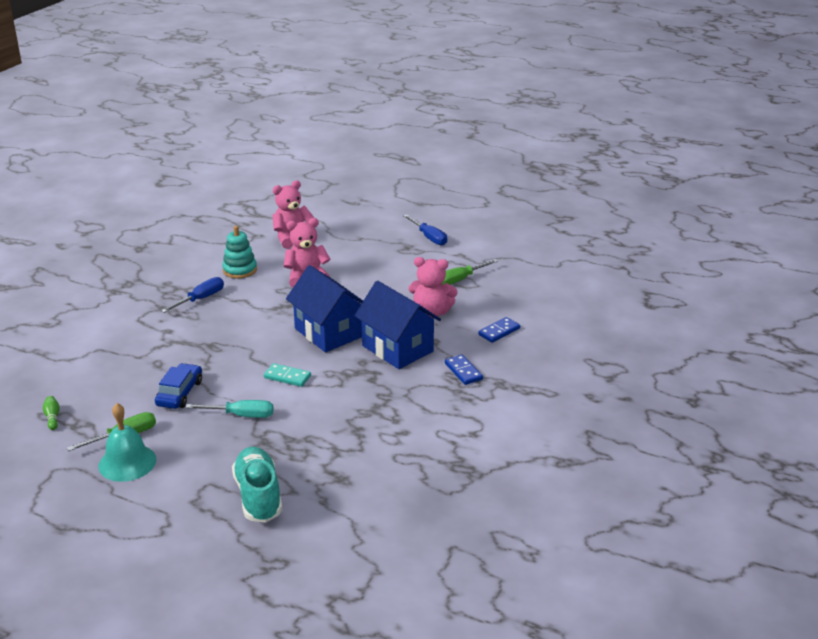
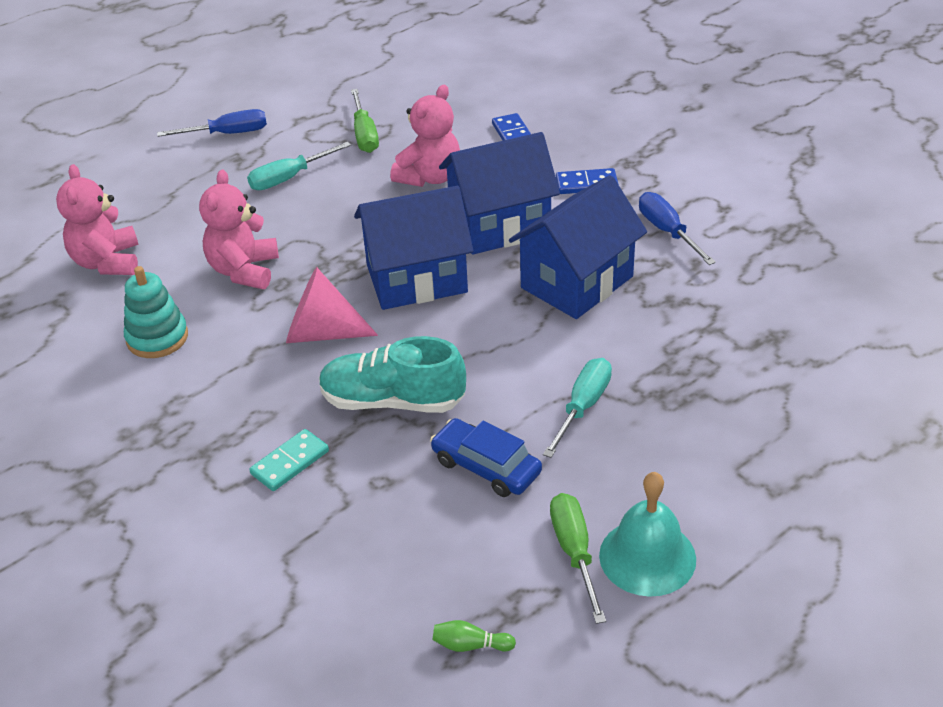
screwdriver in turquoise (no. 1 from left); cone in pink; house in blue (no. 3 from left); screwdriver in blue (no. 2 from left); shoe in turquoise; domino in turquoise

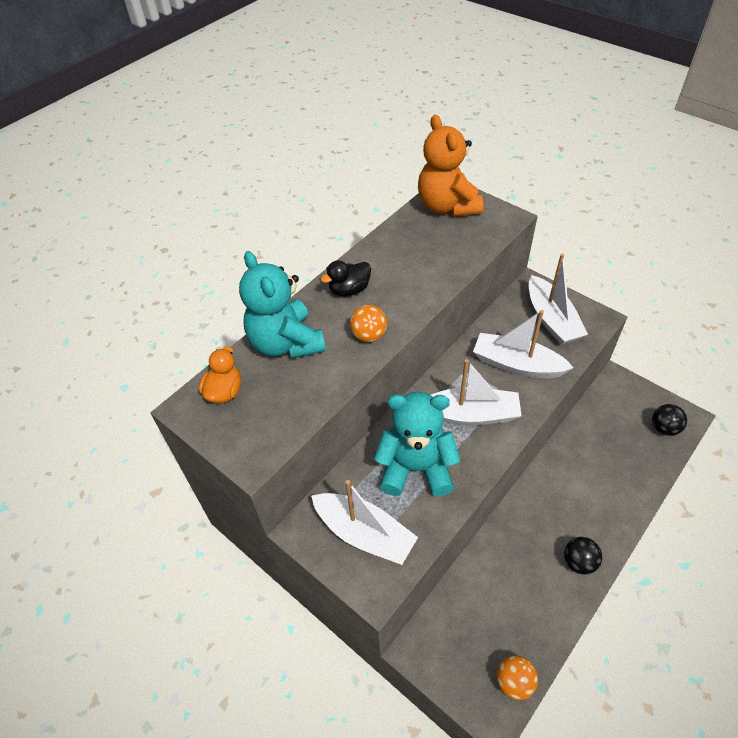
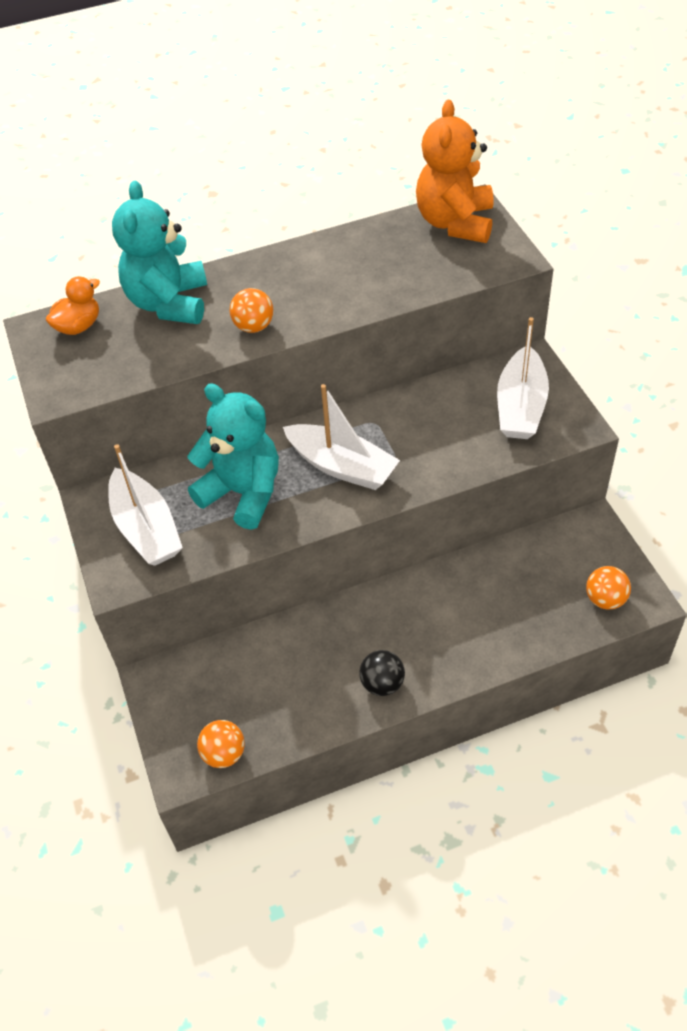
duck in black; boat in white (no. 3 from left in the first image); ball in orange (no. 3 from left)

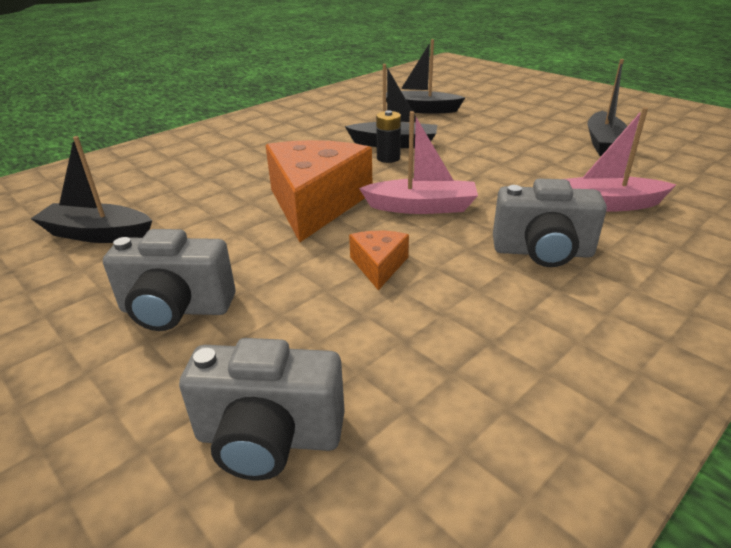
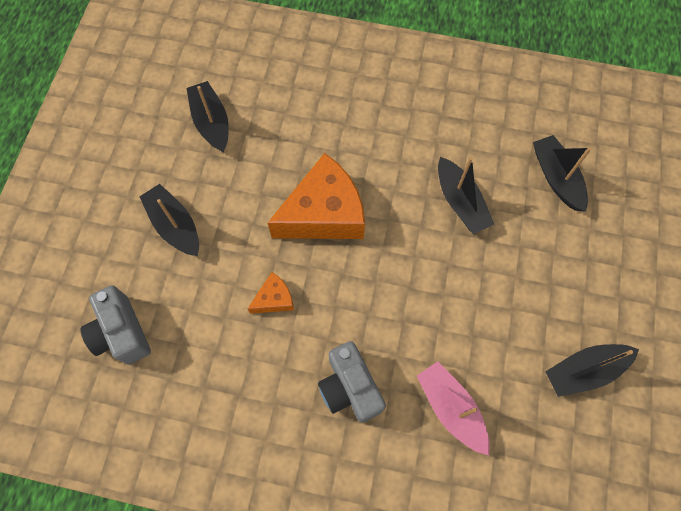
boat in pink (no. 1 from left in the first image); battery in black; boat in black (no. 1 from left)

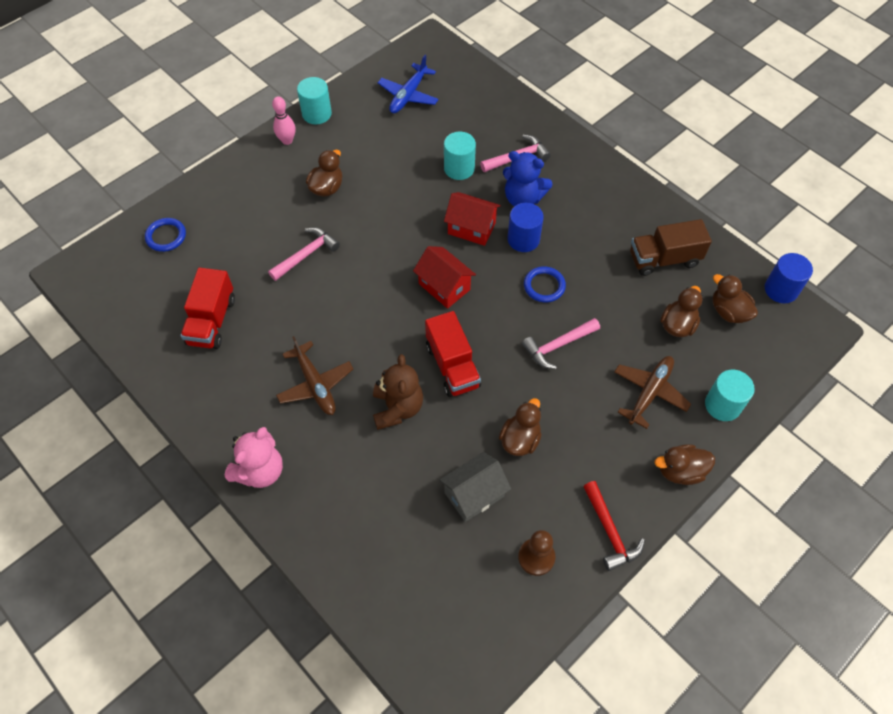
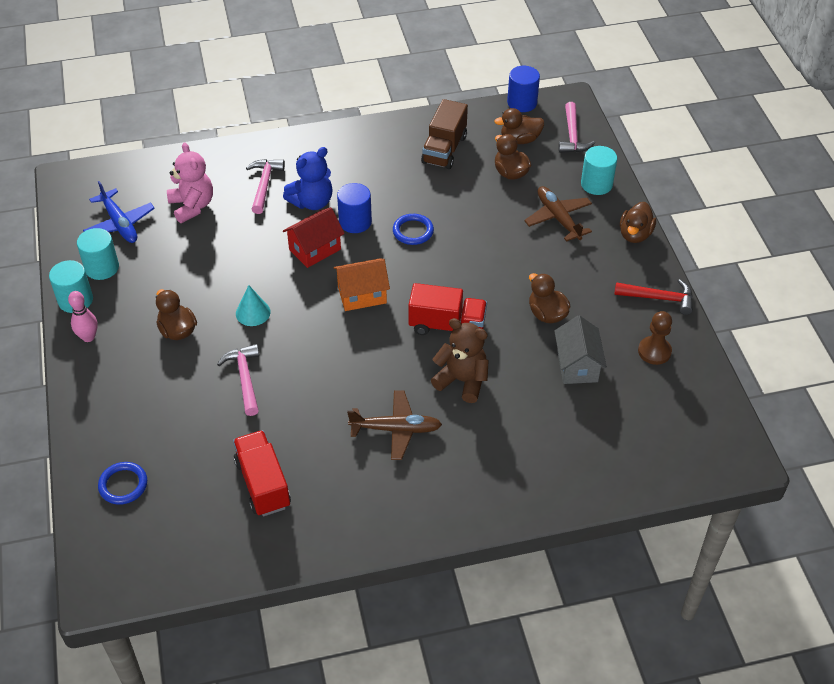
cone in turquoise; teddy bear in pink; cylinder in turquoise (no. 2 from left); hammer in pink (no. 3 from left); house in orange; truck in red (no. 1 from left)

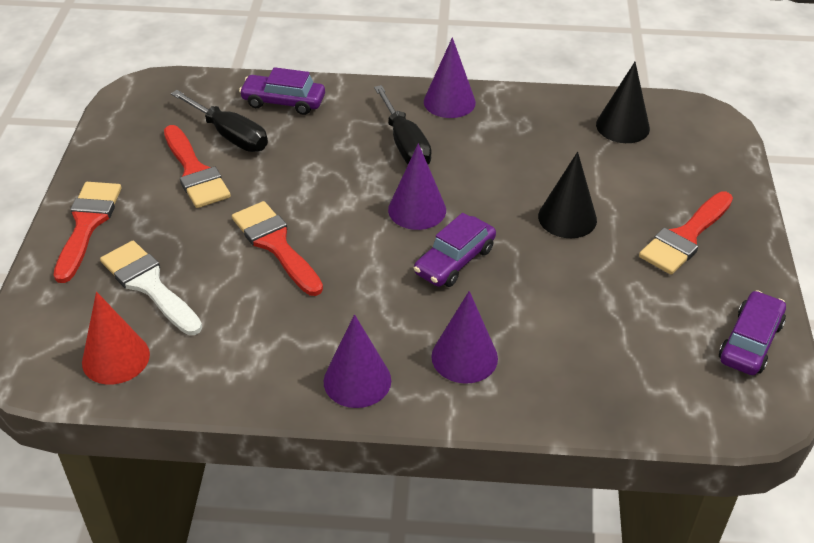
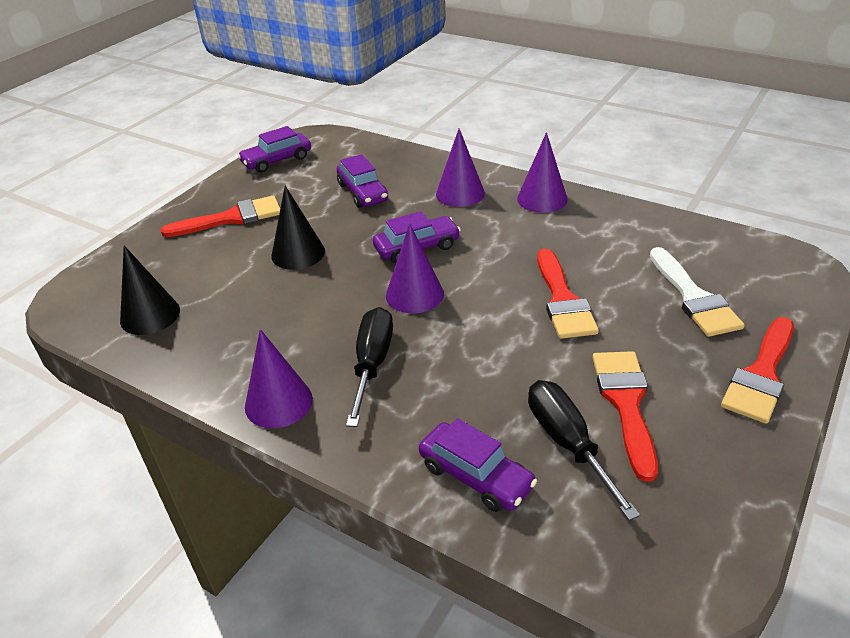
cone in red; car in purple (no. 2 from left)

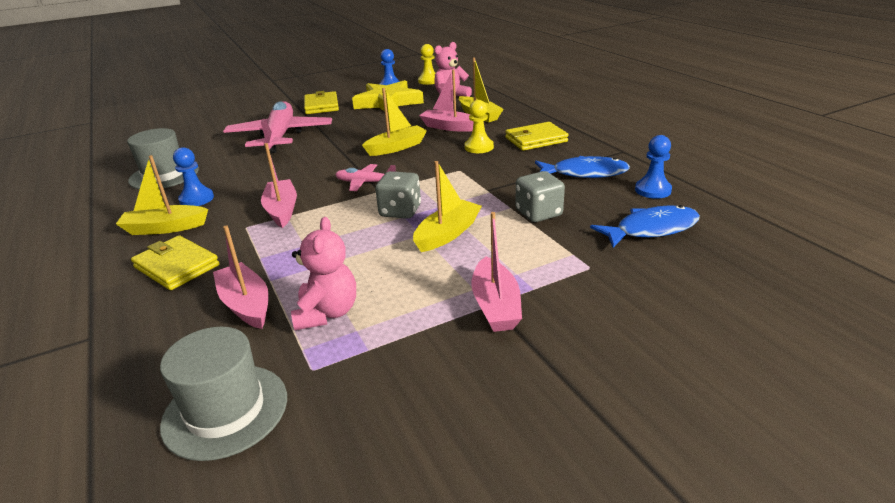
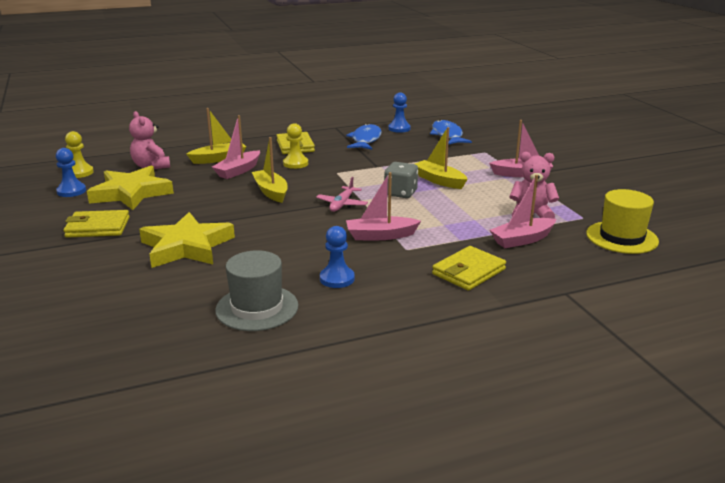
boat in yellow (no. 1 from left in the first image); dice in grey (no. 2 from left in the first image); star in yellow (no. 2 from left); hat in yellow

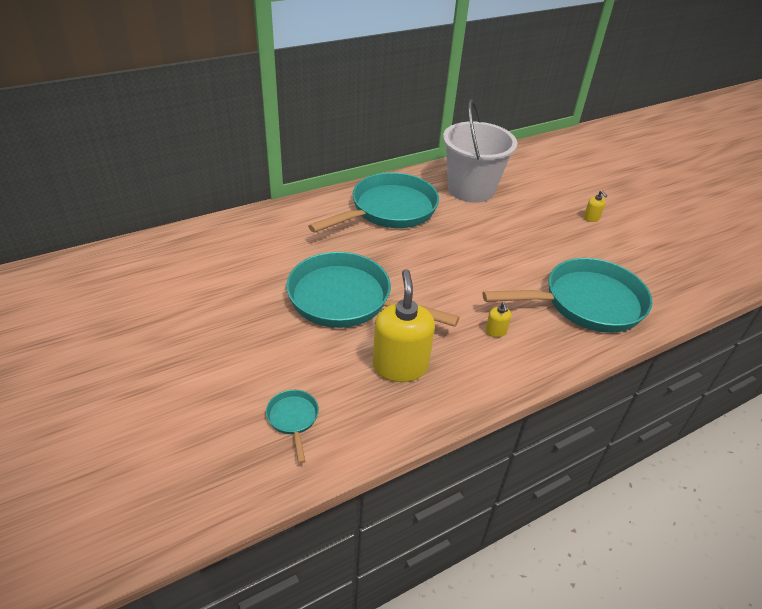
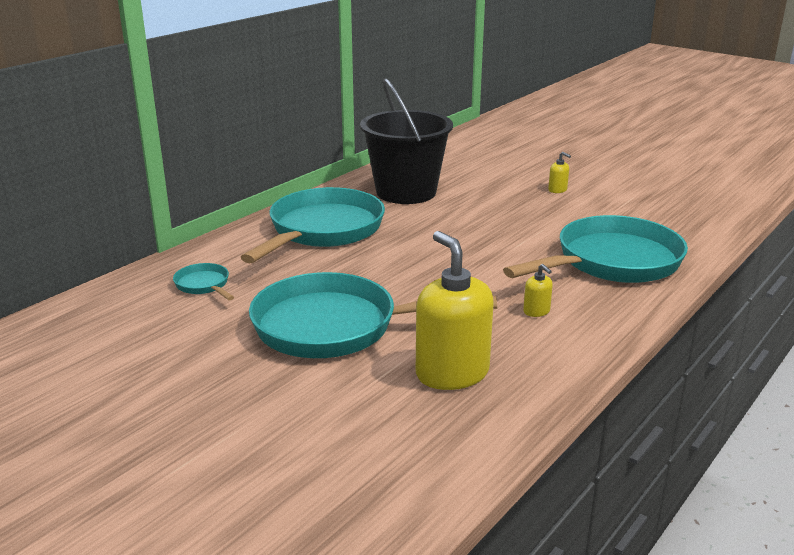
pan in turquoise (no. 1 from left); bucket in black

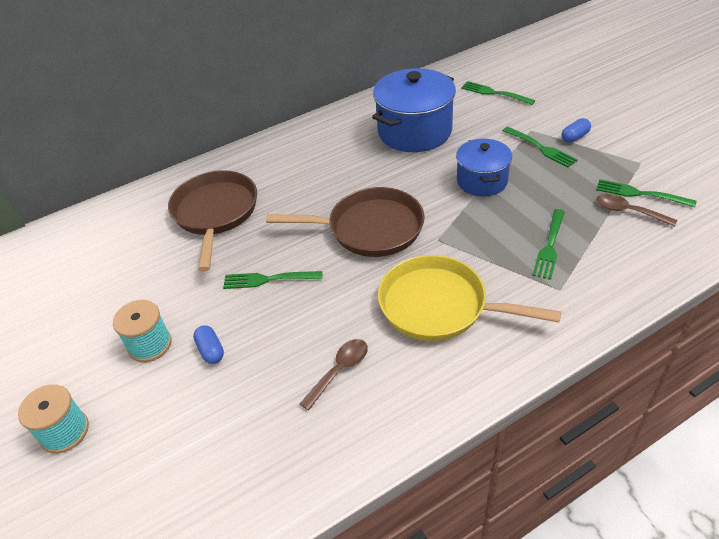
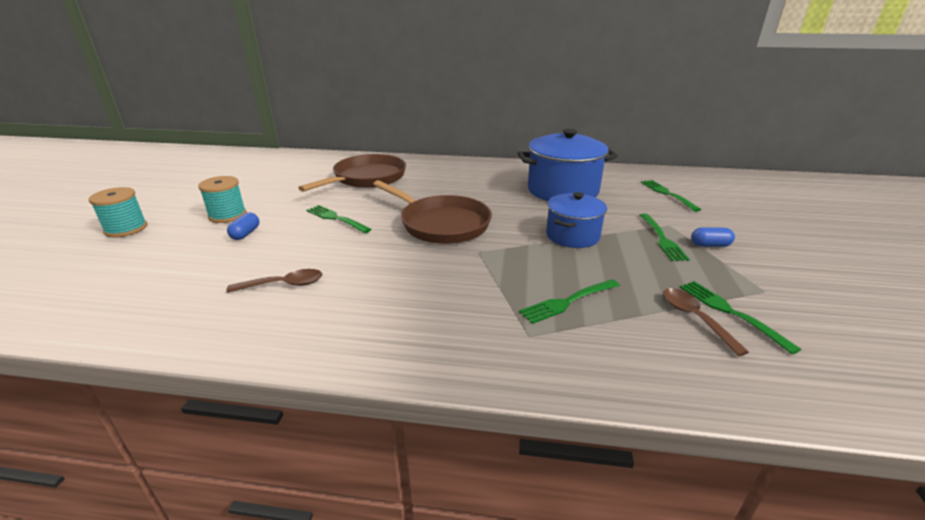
pan in yellow

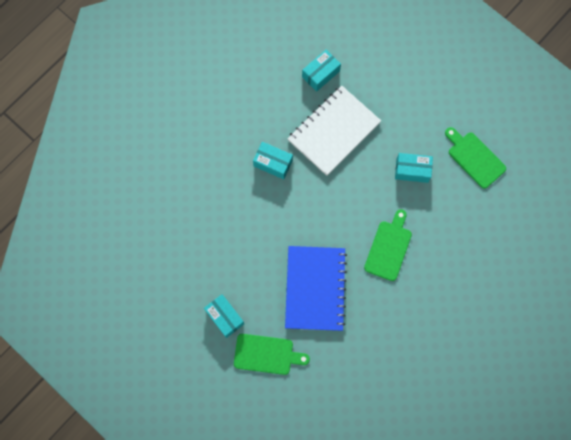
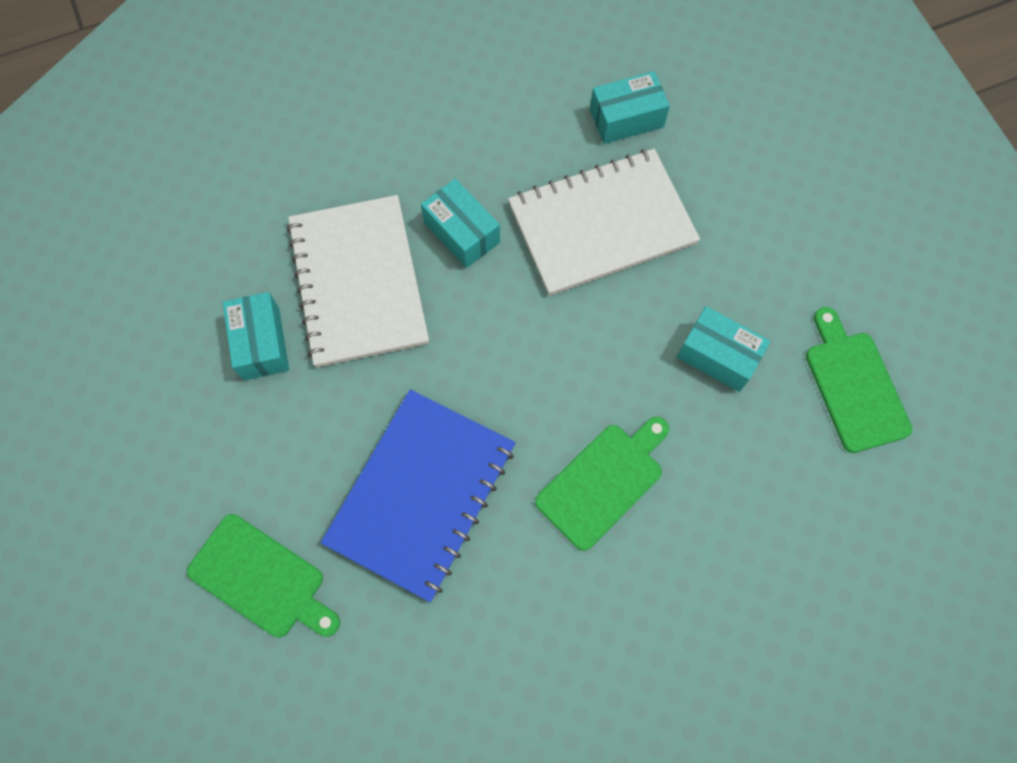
notebook in white (no. 1 from left); box in turquoise (no. 1 from left)

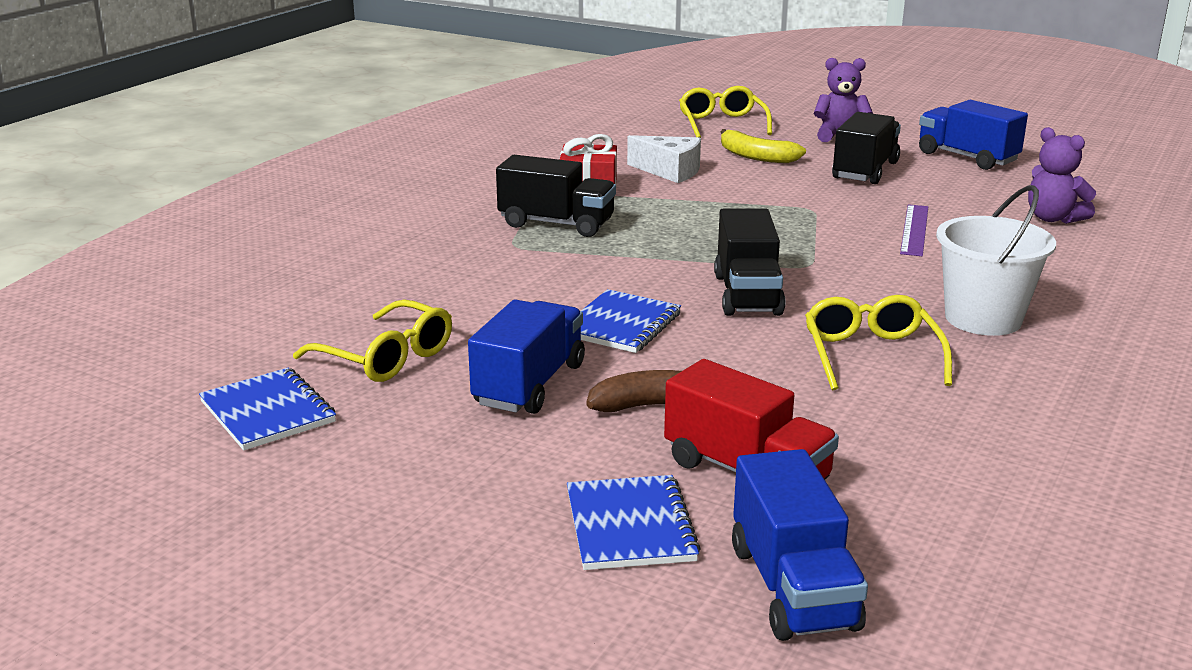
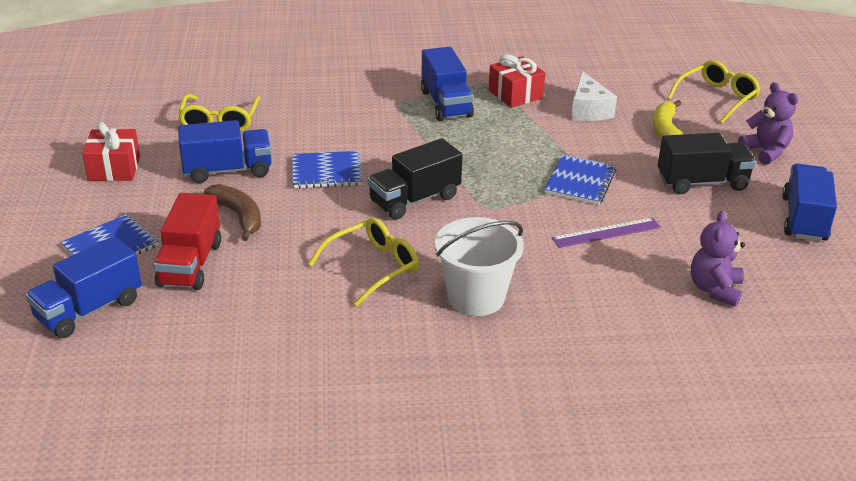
gift in red (no. 1 from left); notebook in blue (no. 3 from left); truck in blue (no. 3 from left)

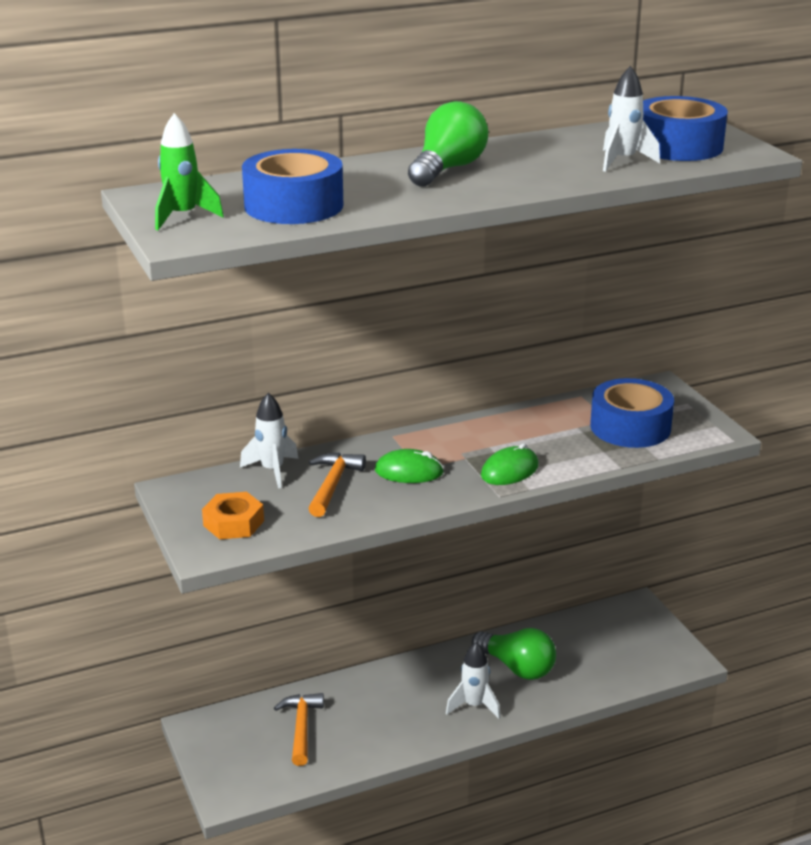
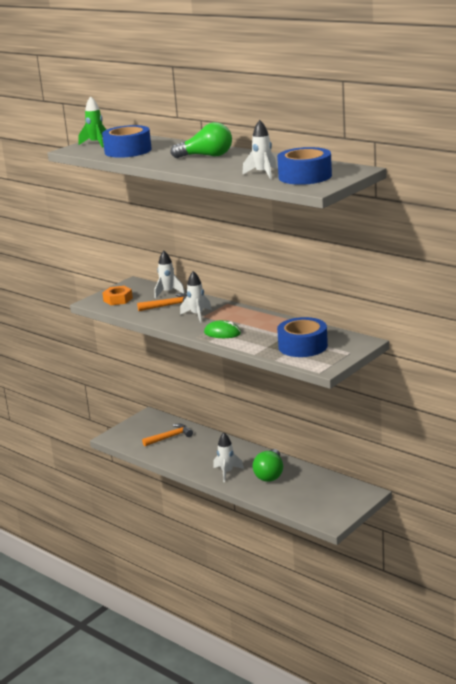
rocket in white (no. 2 from left)

